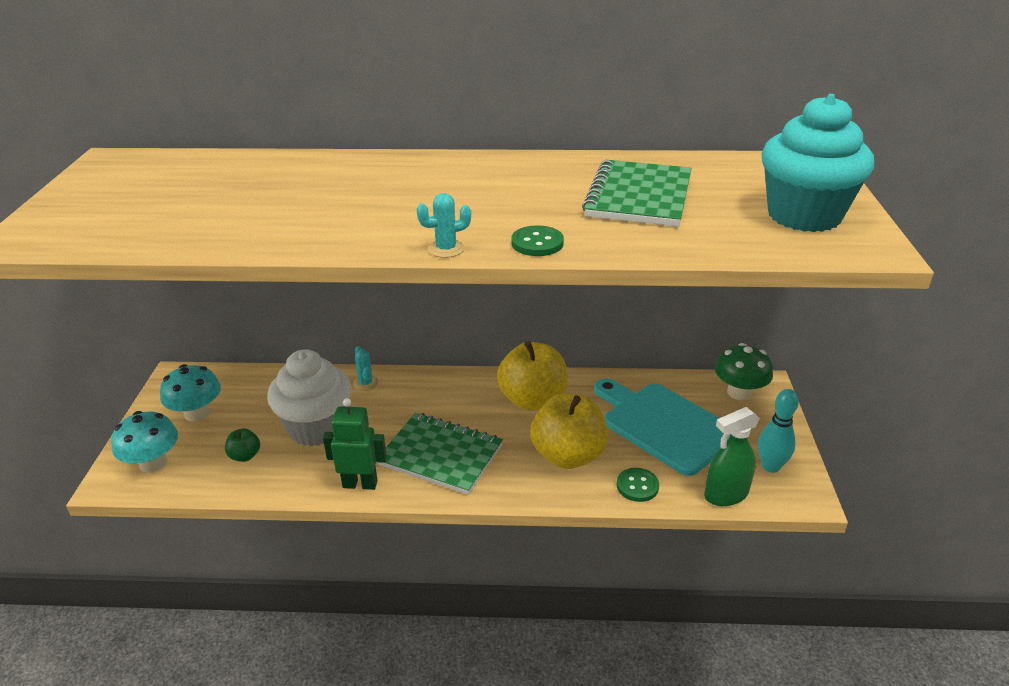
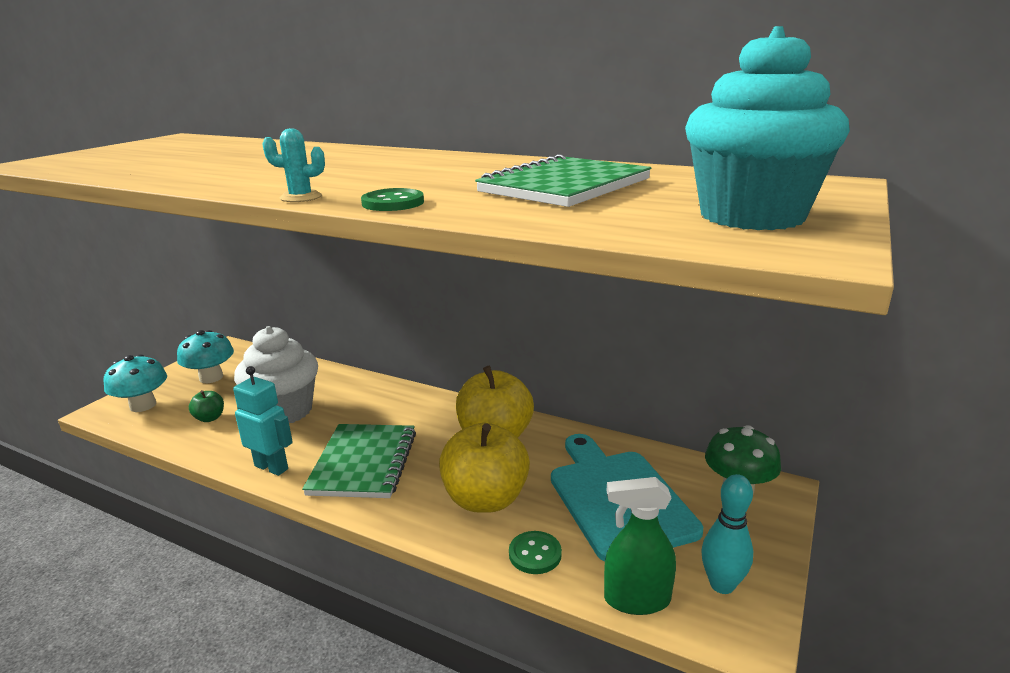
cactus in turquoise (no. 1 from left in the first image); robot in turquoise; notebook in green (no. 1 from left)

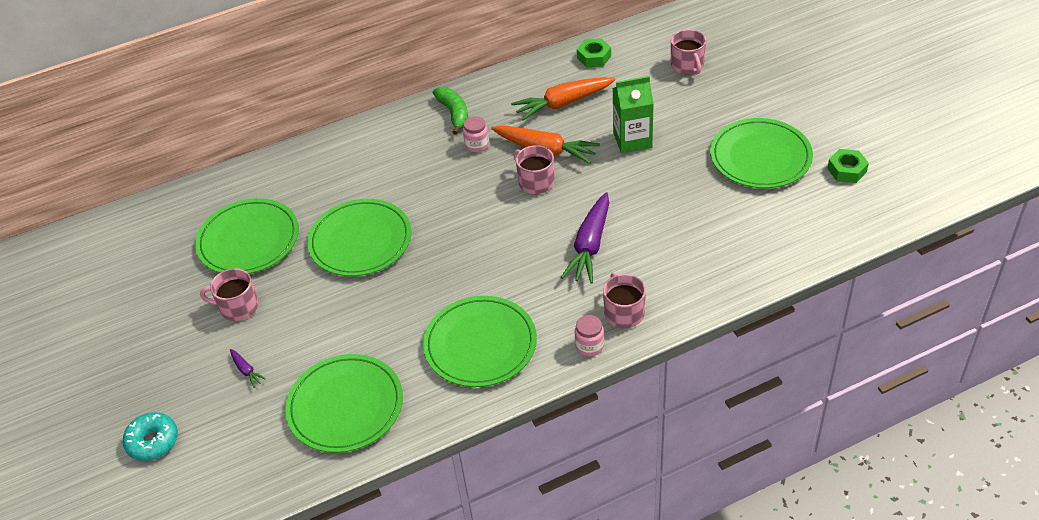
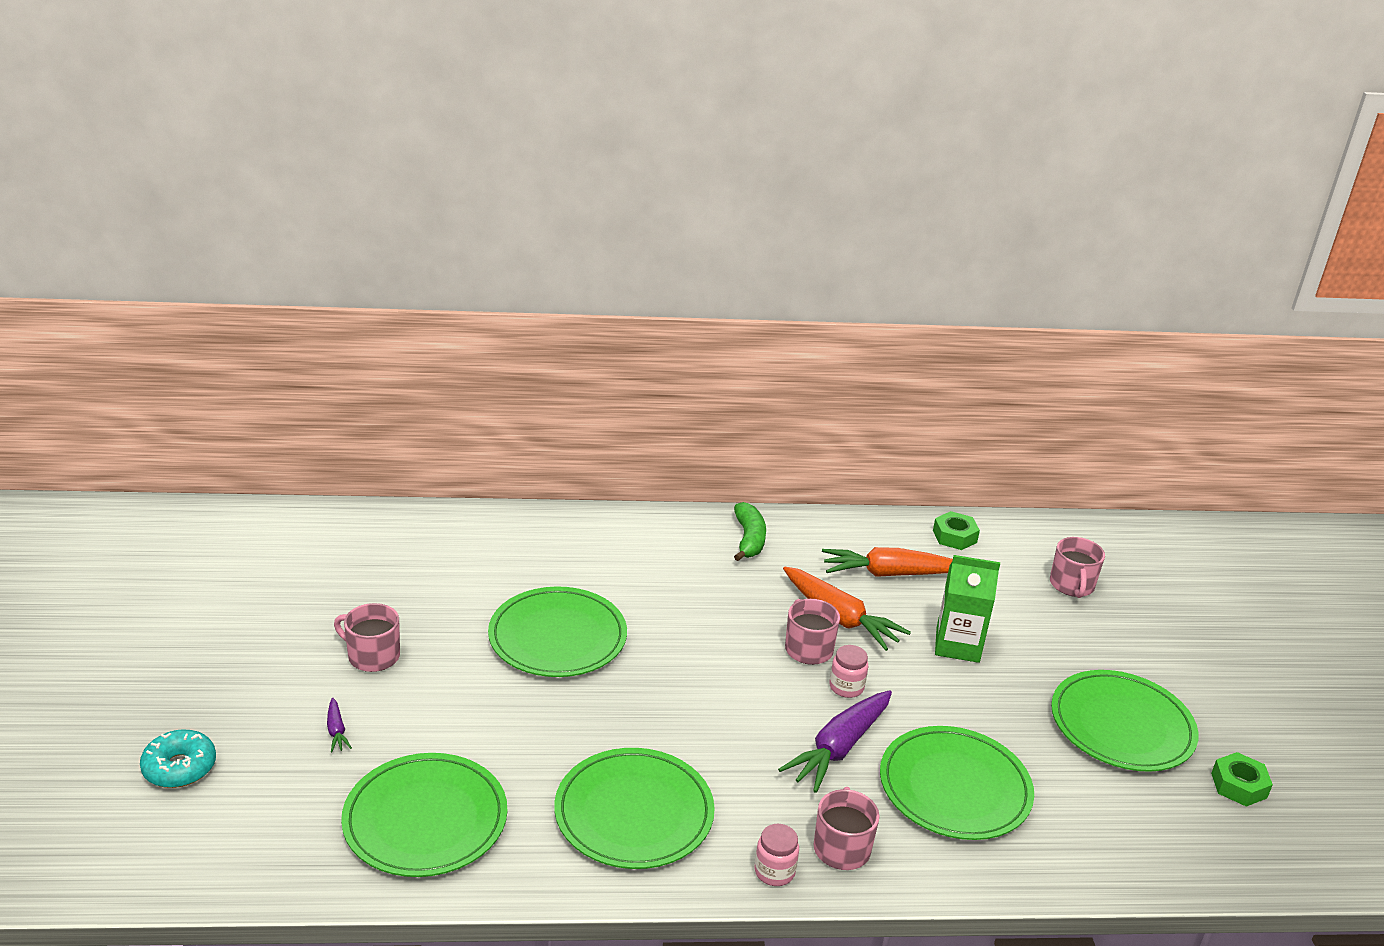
plate in green (no. 4 from left); jar in pink (no. 2 from left)

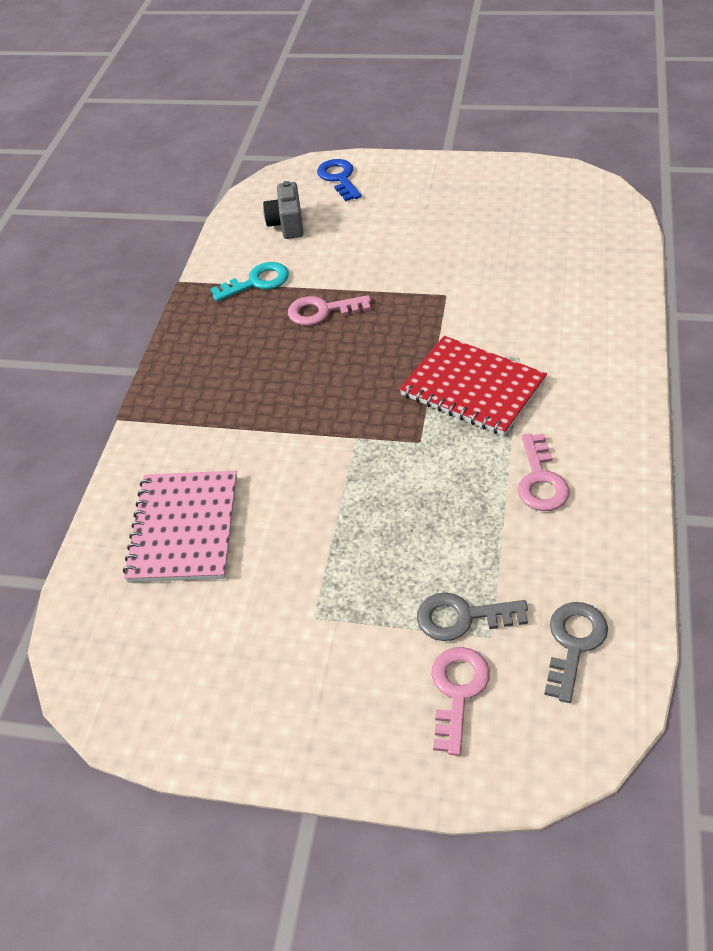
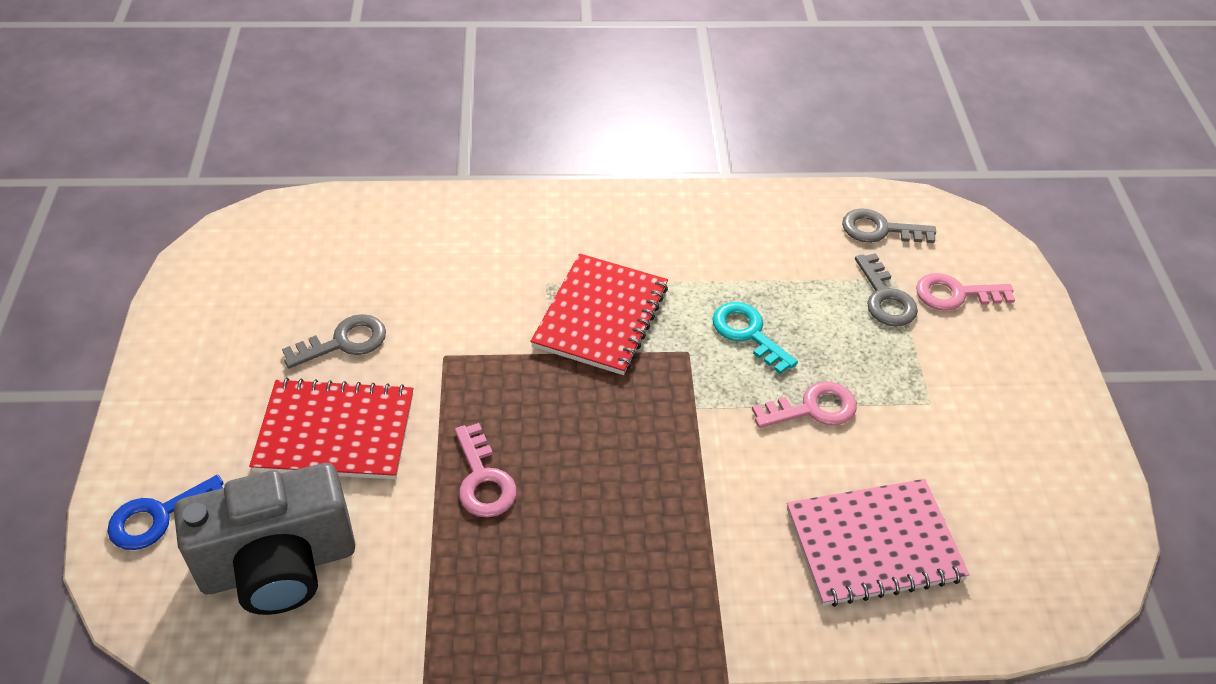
notebook in red (no. 1 from left); key in grey (no. 1 from left); key in turquoise; key in pink (no. 2 from left); camera in grey

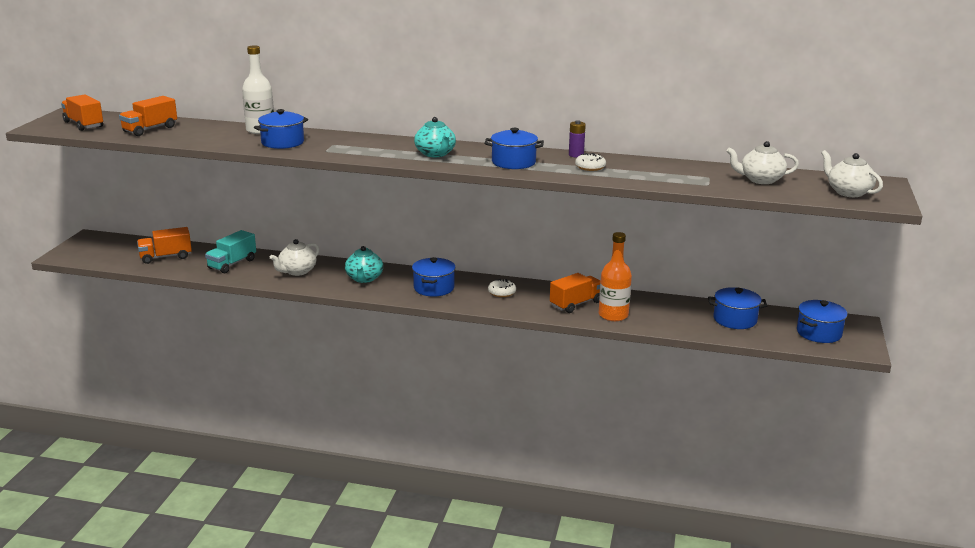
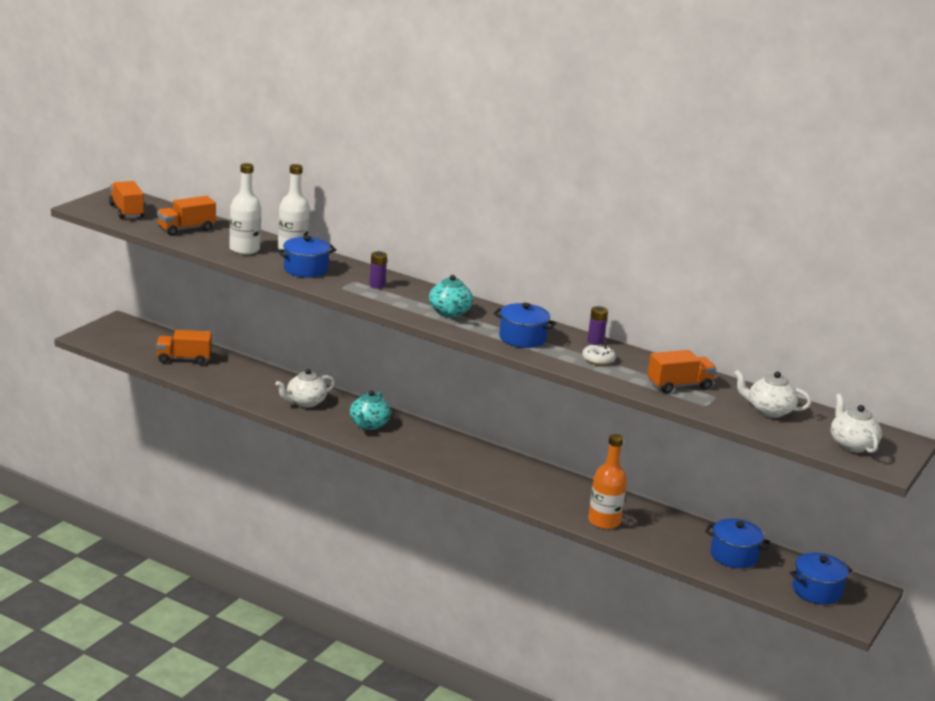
truck in turquoise; pot in blue (no. 2 from left in the first image); donut in white (no. 1 from left in the first image); bottle in white (no. 1 from left); battery in purple (no. 1 from left); truck in orange (no. 4 from left)

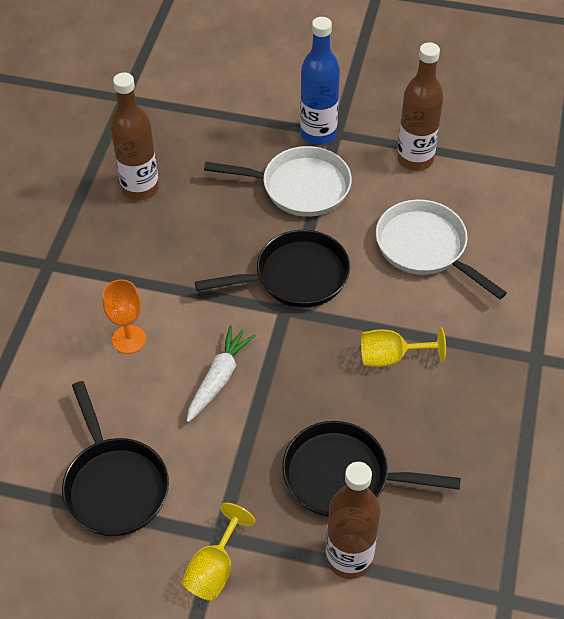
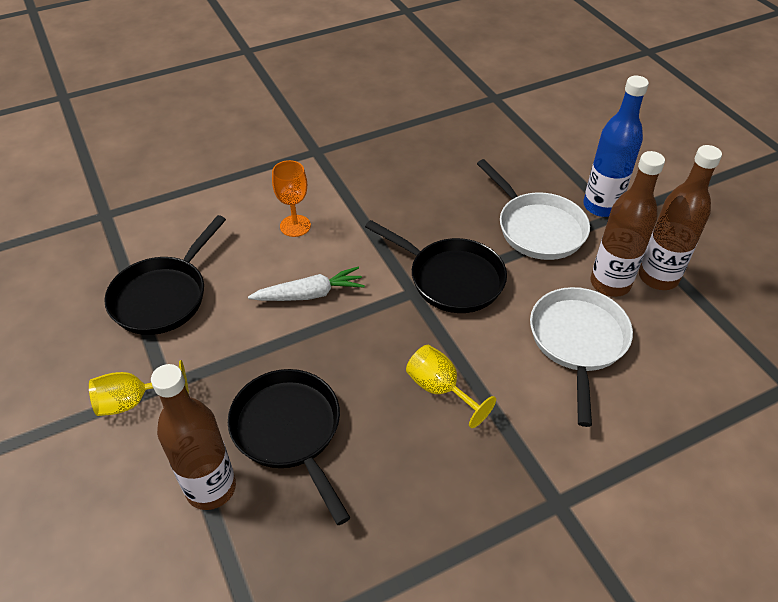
bottle in brown (no. 2 from left)

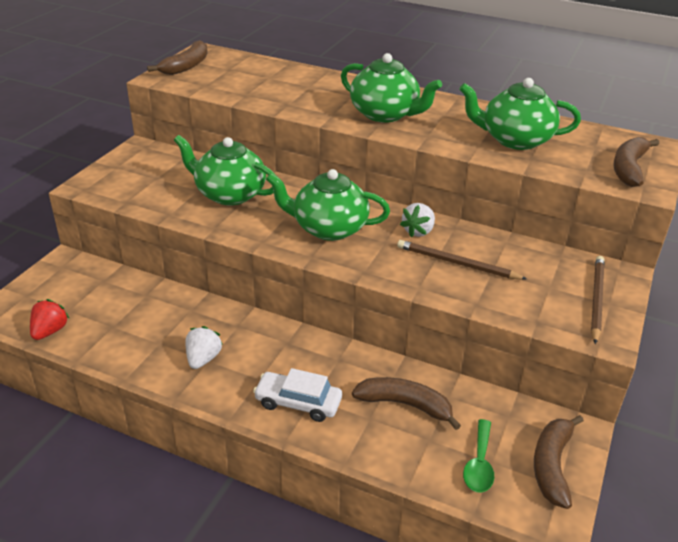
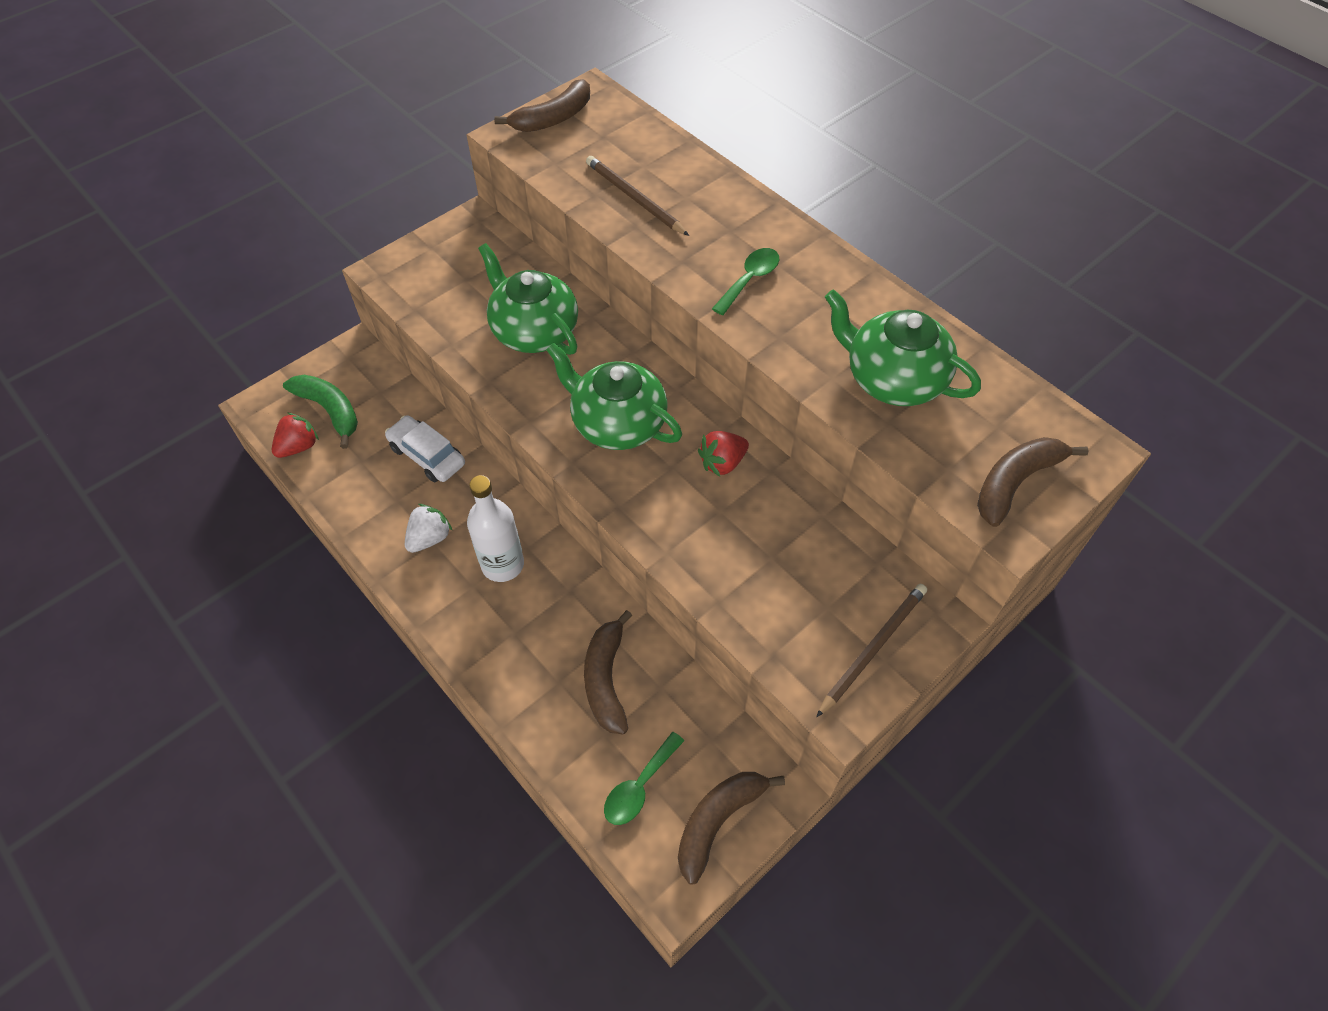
banana in green; bottle in white; car in white; pencil in brown (no. 1 from left); spoon in green (no. 2 from left); strawberry in red (no. 2 from left); banana in brown (no. 2 from left)

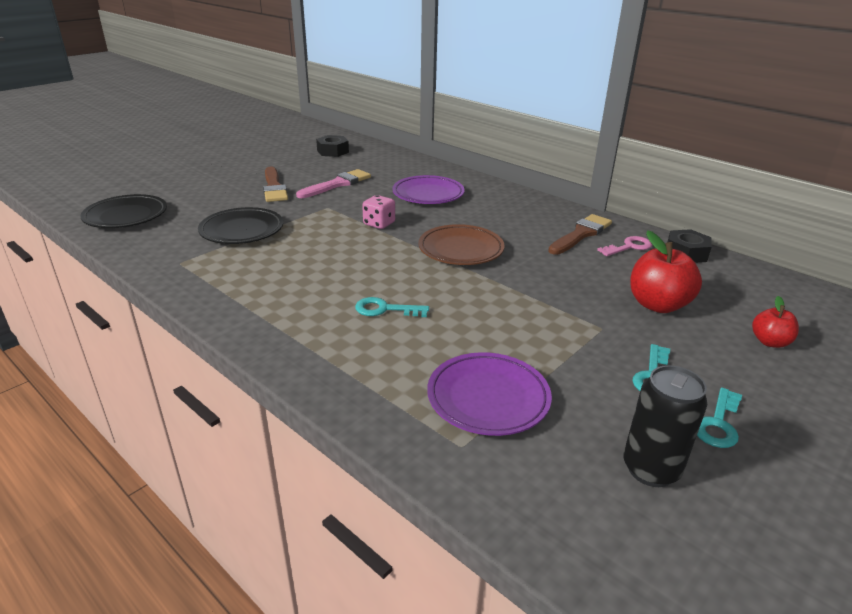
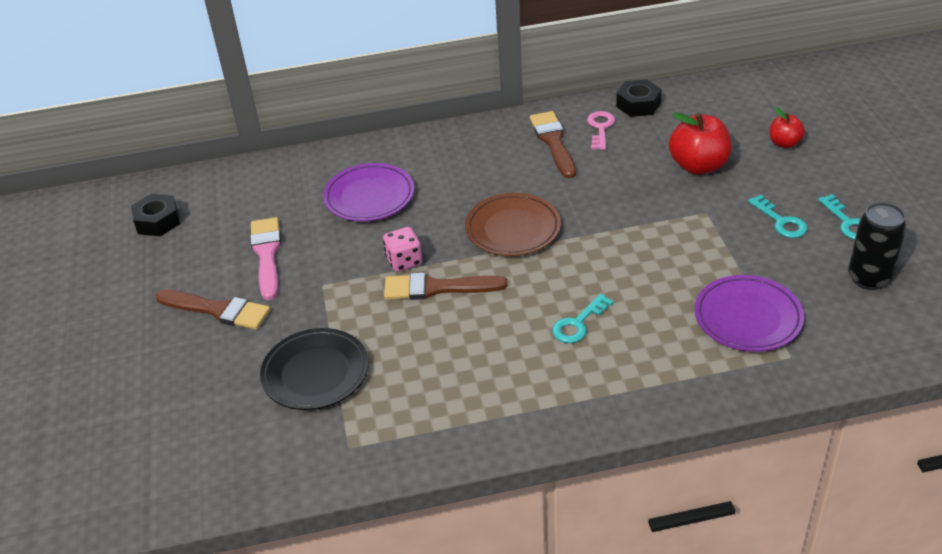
plate in black (no. 1 from left in the first image); brush in brown (no. 2 from left)

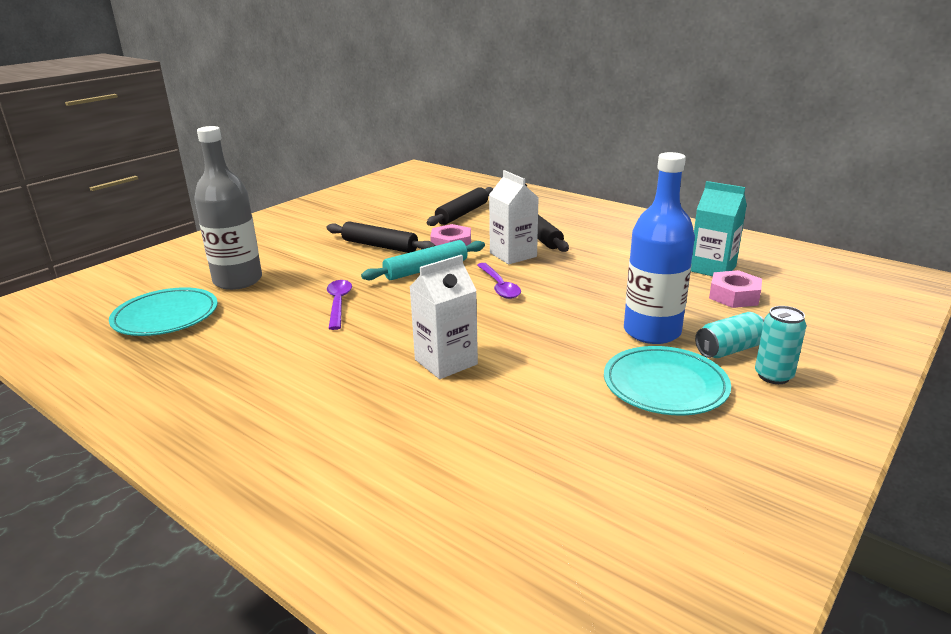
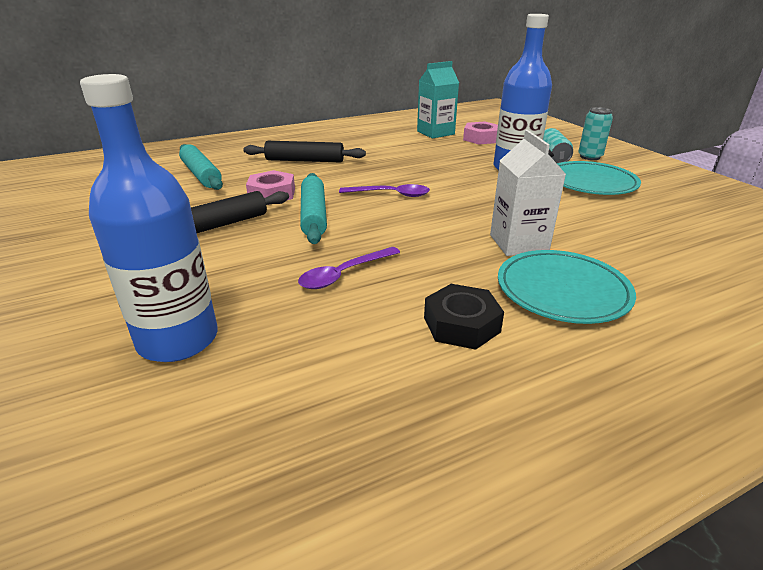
carton in white (no. 2 from left in the first image); nut in black; plate in turquoise (no. 1 from left); bottle in blue (no. 1 from left); rolling pin in turquoise (no. 1 from left); spoon in purple (no. 1 from left)

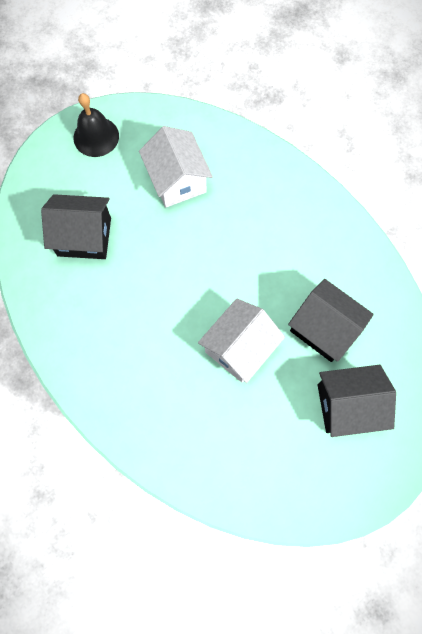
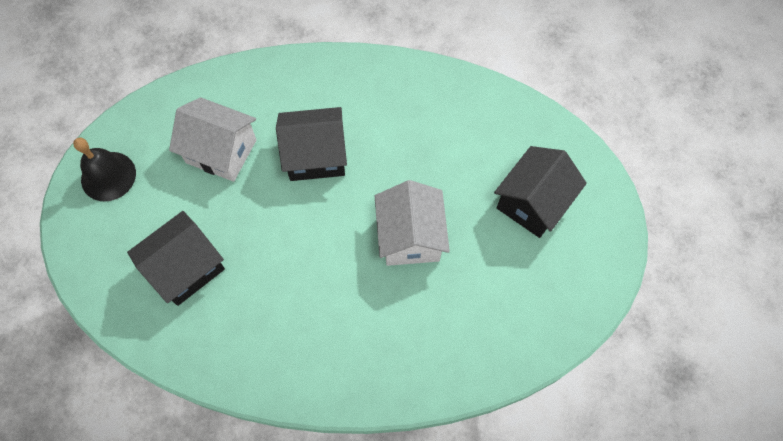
house in black (no. 2 from left)

